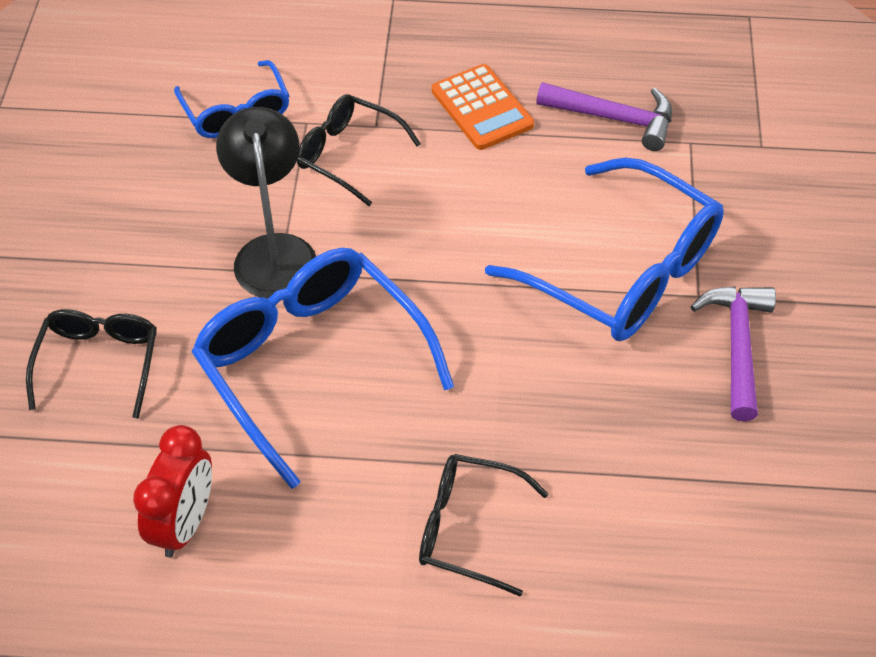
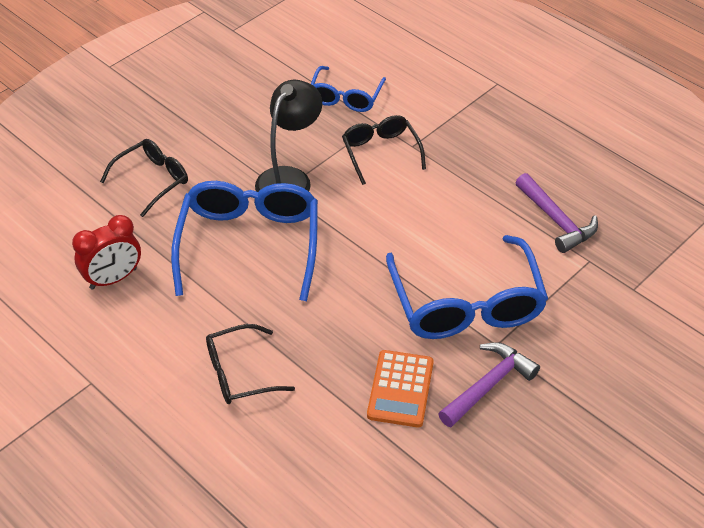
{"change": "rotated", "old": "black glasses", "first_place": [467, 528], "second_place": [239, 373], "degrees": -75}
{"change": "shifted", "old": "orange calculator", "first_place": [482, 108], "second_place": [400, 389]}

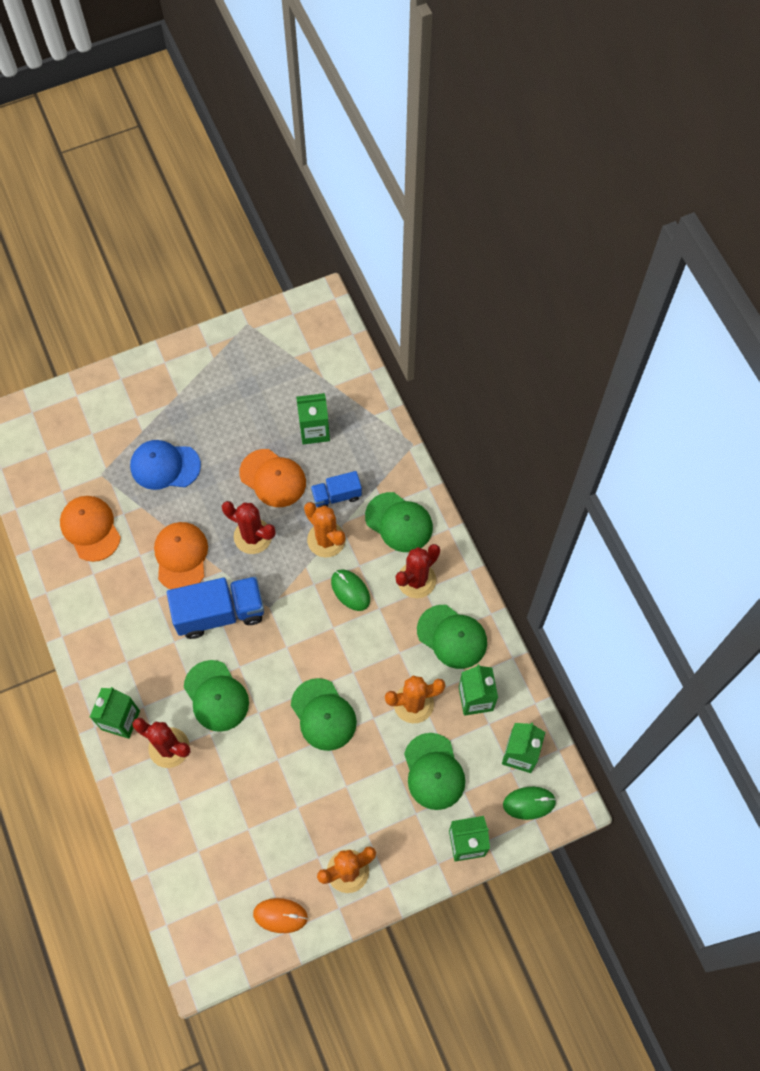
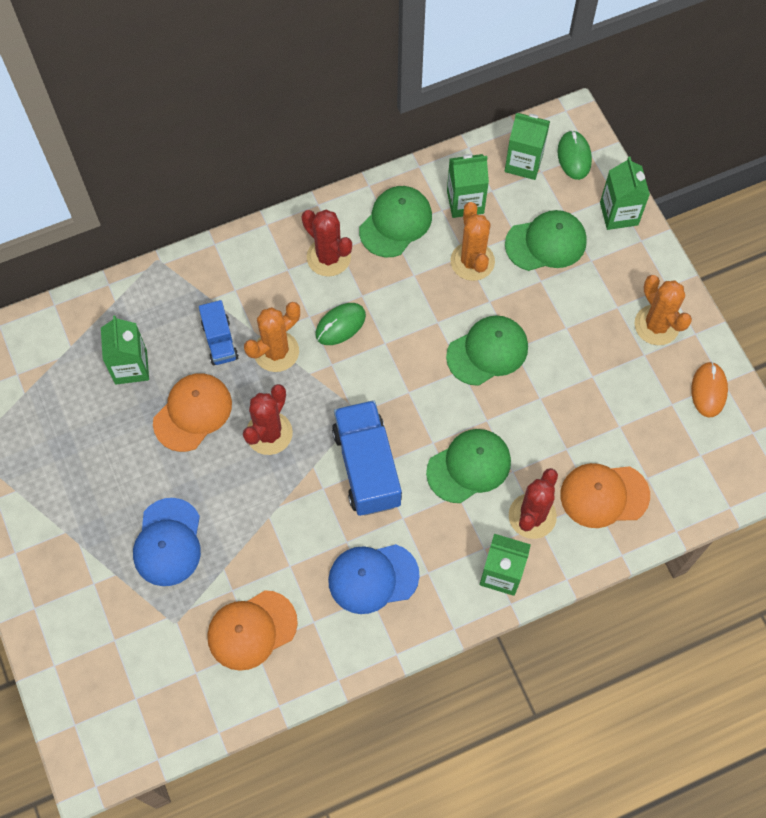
{"change": "shifted", "old": "orange cap", "first_place": [181, 556], "second_place": [604, 495]}
{"change": "gone", "old": "green cap", "first_place": [399, 522]}
{"change": "new", "new": "blue cap", "second_place": [373, 578]}

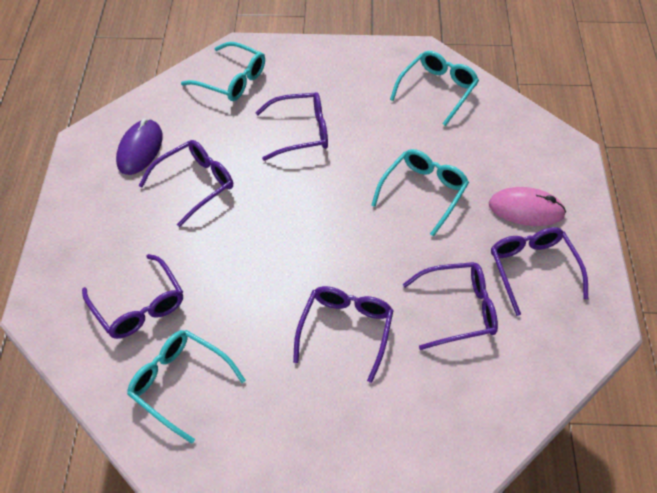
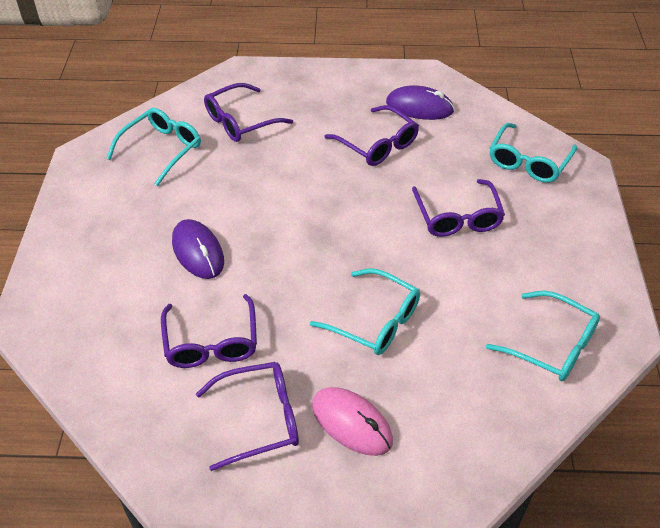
{"change": "swapped", "old": "purple glasses", "new": "purple mouse", "first_place": [345, 331], "second_place": [198, 252]}
{"change": "rotated", "old": "pink mouse", "first_place": [526, 209], "second_place": [351, 423], "degrees": -60}

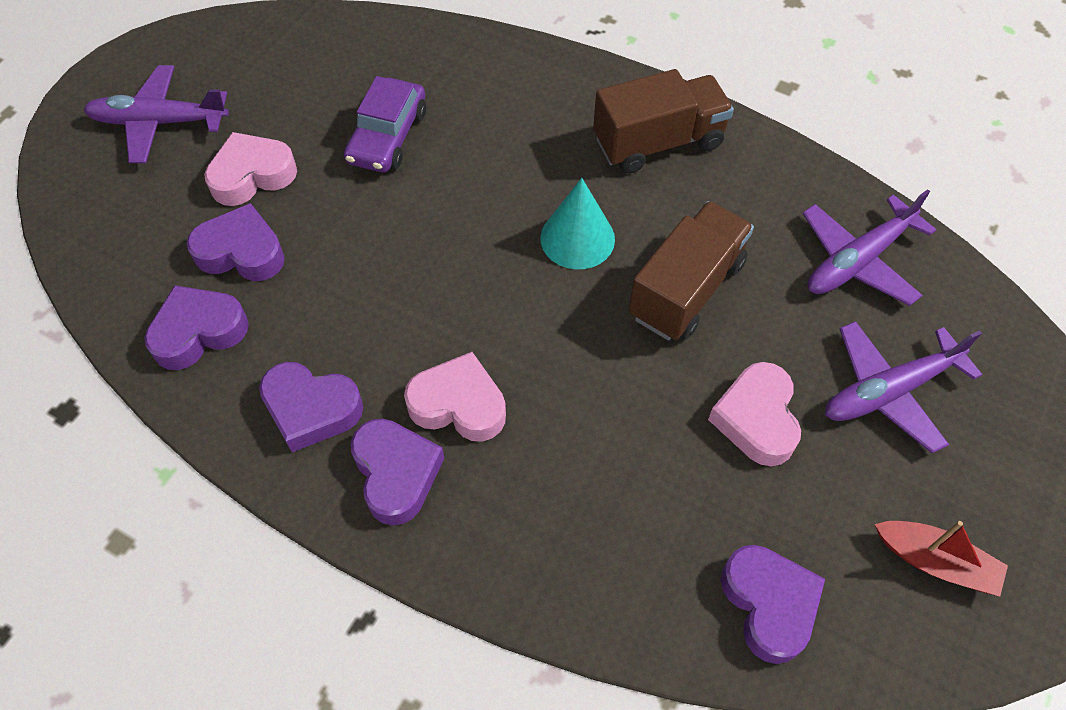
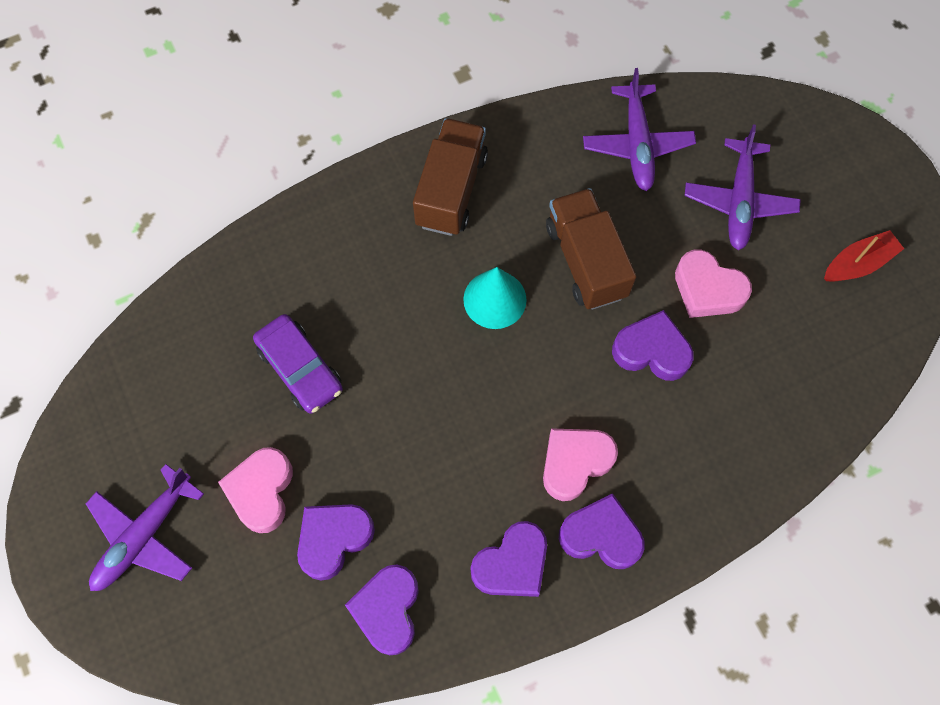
{"change": "shifted", "old": "purple heart", "first_place": [769, 604], "second_place": [651, 351]}

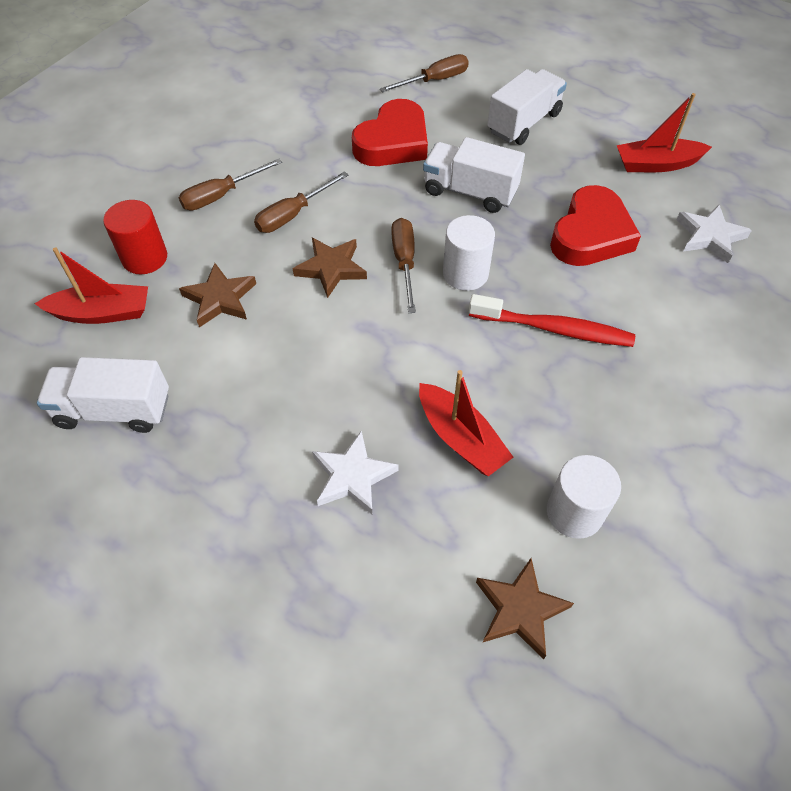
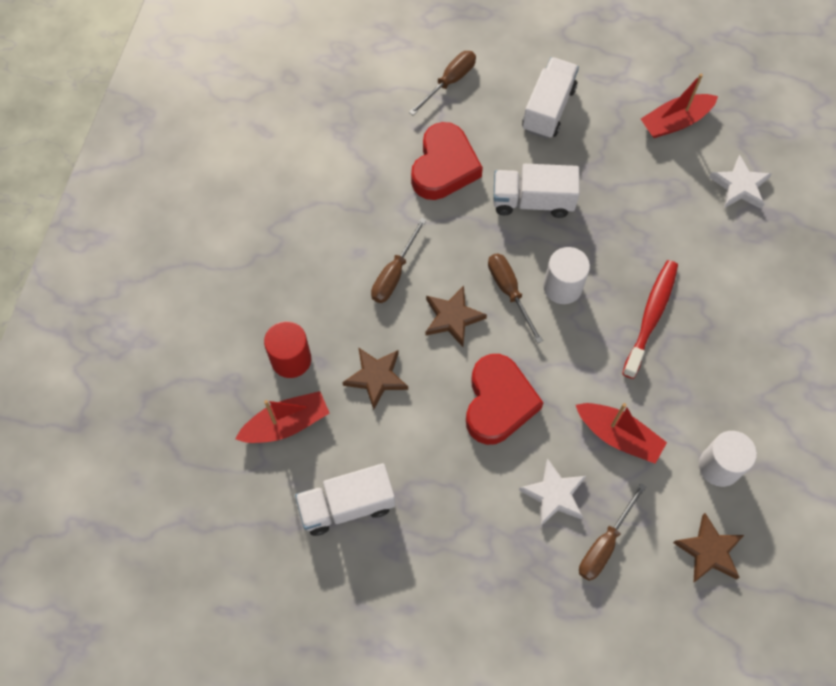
{"change": "shifted", "old": "brown screwdriver", "first_place": [221, 195], "second_place": [604, 544]}
{"change": "rotated", "old": "red toothbrush", "first_place": [554, 329], "second_place": [651, 316], "degrees": -60}
{"change": "shifted", "old": "red heart", "first_place": [590, 234], "second_place": [498, 403]}

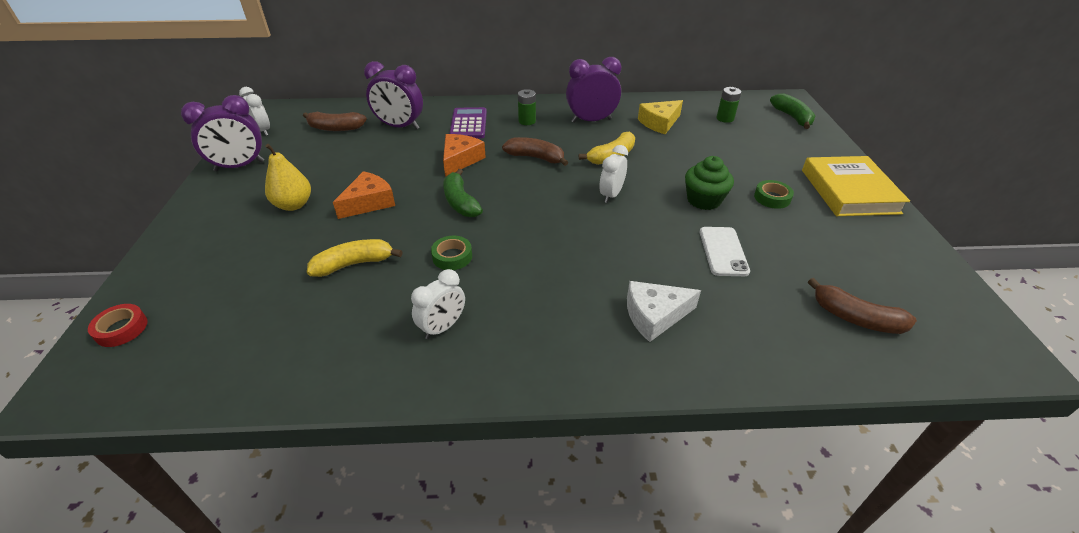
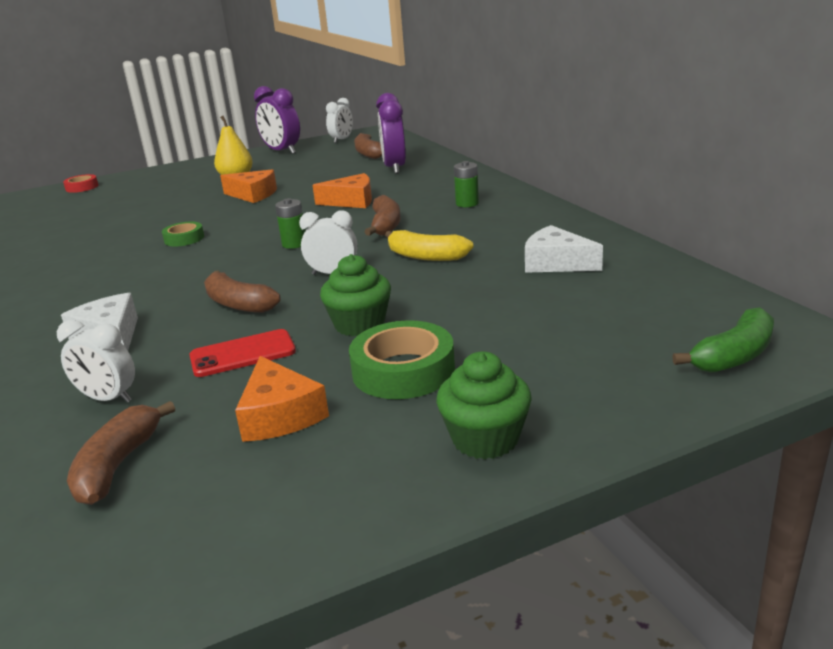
{"change": "gone", "old": "yellow banana", "first_place": [354, 264]}
{"change": "shifted", "old": "white clock", "first_place": [442, 327], "second_place": [108, 398]}
{"change": "gone", "old": "green banana", "first_place": [460, 202]}
{"change": "gone", "old": "purple calculator", "first_place": [468, 124]}
{"change": "gone", "old": "purple clock", "first_place": [591, 120]}
{"change": "repainted", "old": "yellow cheese", "new": "white cheese", "first_place": [659, 123], "second_place": [556, 263]}
{"change": "repainted", "old": "white phone", "new": "red phone", "first_place": [723, 251], "second_place": [242, 354]}
{"change": "shifted", "old": "green battery", "first_place": [725, 118], "second_place": [294, 244]}
{"change": "scaled", "old": "green tape", "first_place": [772, 198], "second_place": [403, 370], "factor": 1.73}
{"change": "swapped", "old": "yellow book", "new": "green cupcake", "first_place": [849, 191], "second_place": [485, 439]}
{"change": "new", "new": "brown banana", "second_place": [238, 304]}
{"change": "new", "new": "orange cheese", "second_place": [280, 415]}

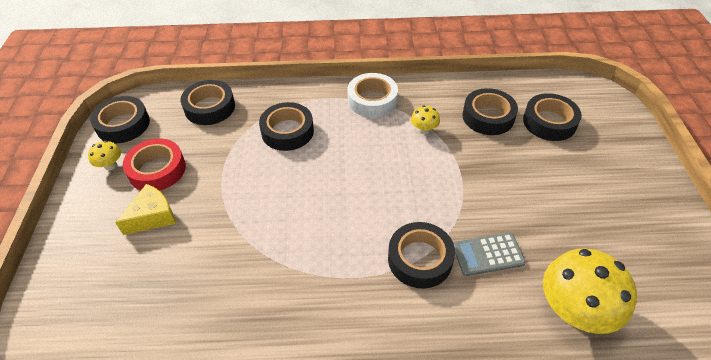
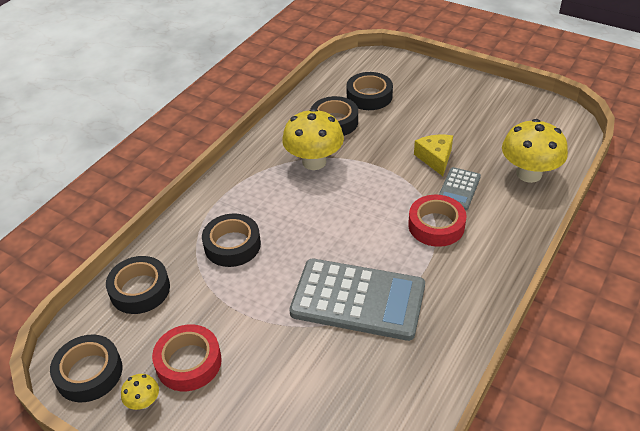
{"change": "shifted", "old": "yellow cheese", "first_place": [153, 216], "second_place": [435, 158]}
{"change": "gone", "old": "white tape", "first_place": [372, 100]}
{"change": "repainted", "old": "black tape", "new": "red tape", "first_place": [420, 259], "second_place": [436, 225]}
{"change": "scaled", "old": "yellow mushroom", "first_place": [424, 130], "second_place": [314, 162], "factor": 2.17}
{"change": "new", "new": "grey calculator", "second_place": [358, 299]}

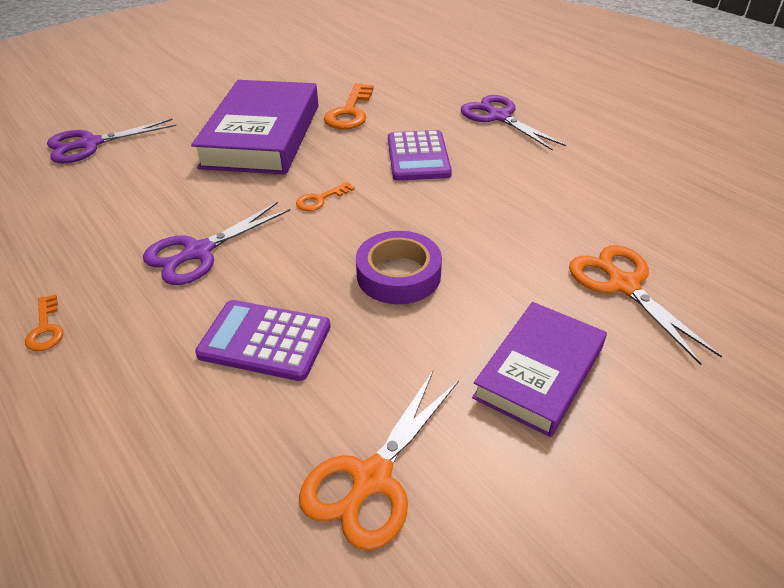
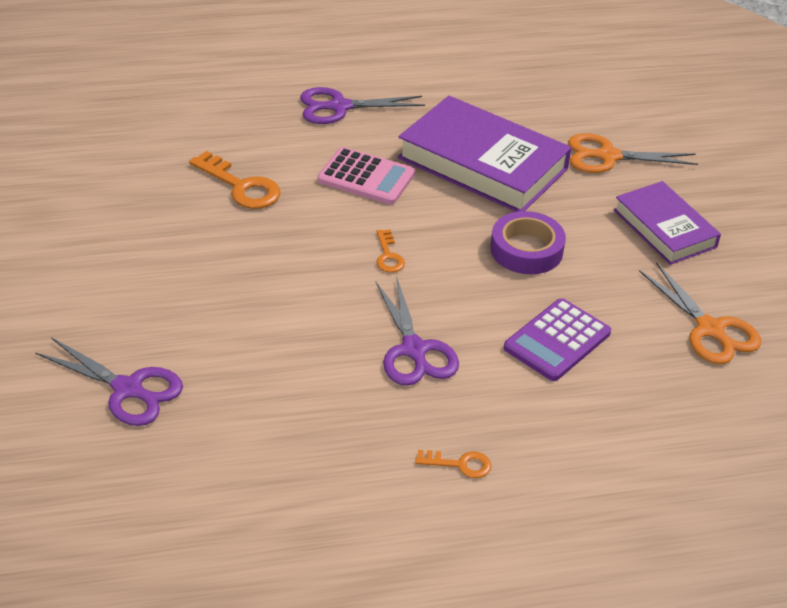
{"change": "rotated", "old": "purple scissors", "first_place": [90, 144], "second_place": [127, 389], "degrees": -60}
{"change": "shifted", "old": "purple book", "first_place": [262, 135], "second_place": [482, 163]}
{"change": "repainted", "old": "purple calculator", "new": "pink calculator", "first_place": [418, 157], "second_place": [366, 177]}

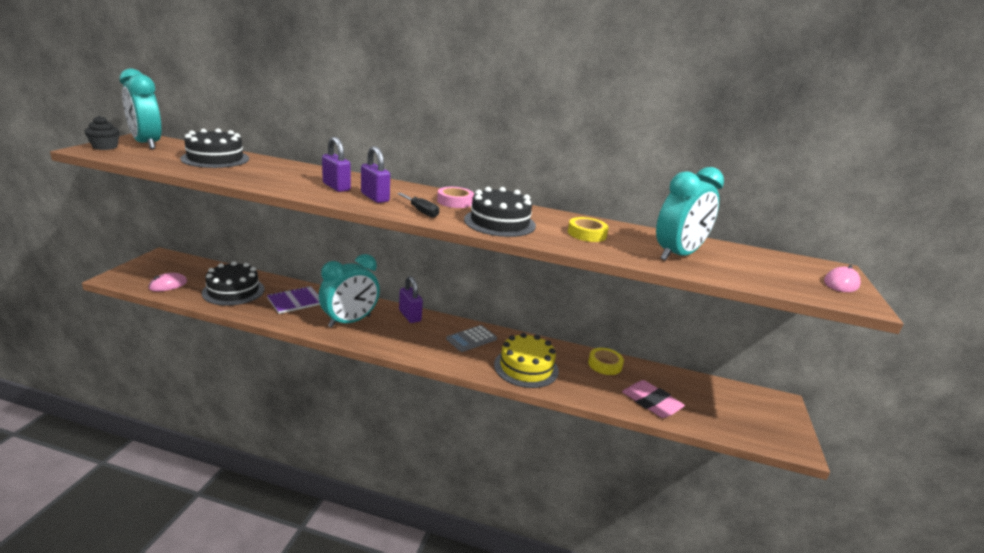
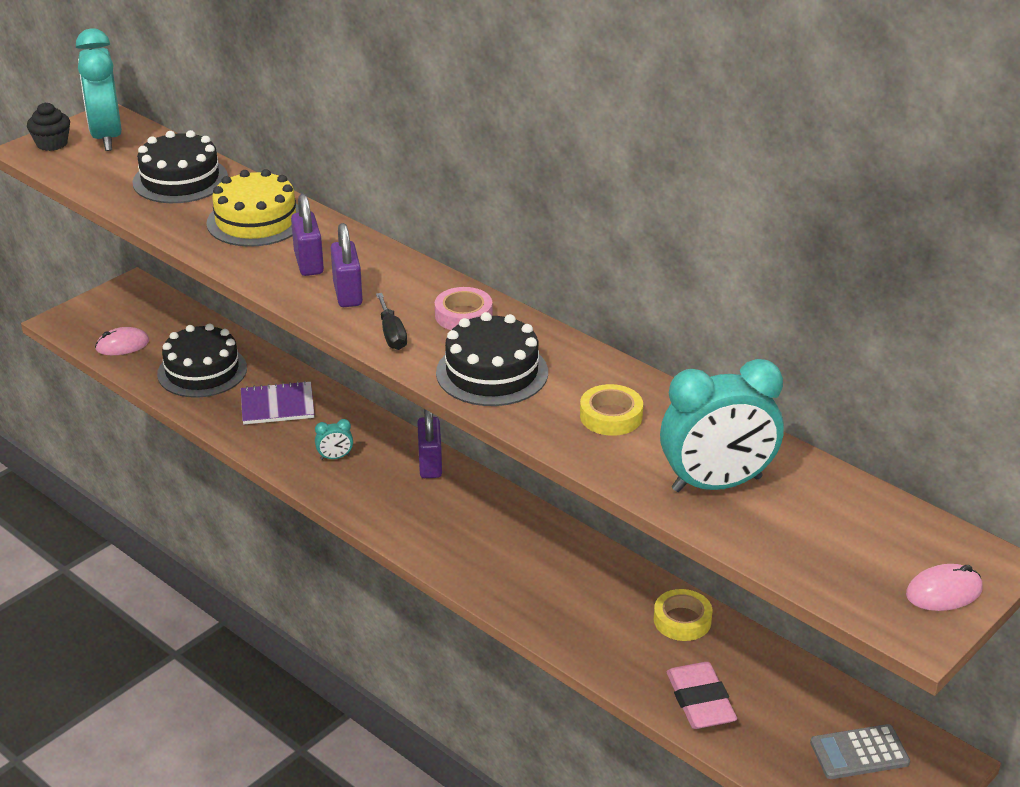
{"change": "scaled", "old": "turquoise clock", "first_place": [350, 321], "second_place": [335, 457], "factor": 0.41}
{"change": "shifted", "old": "grey calculator", "first_place": [471, 339], "second_place": [859, 753]}
{"change": "shifted", "old": "yellow cake", "first_place": [526, 367], "second_place": [256, 221]}

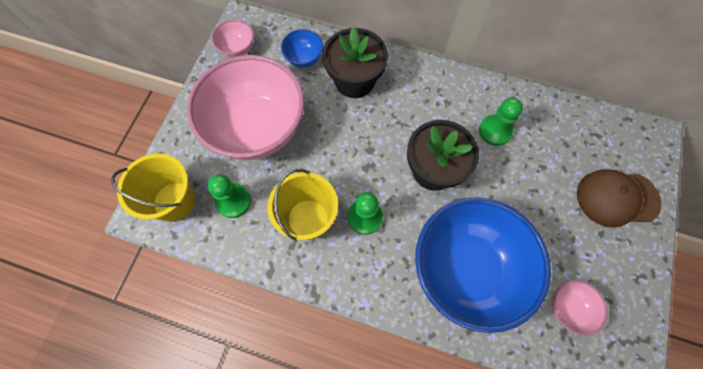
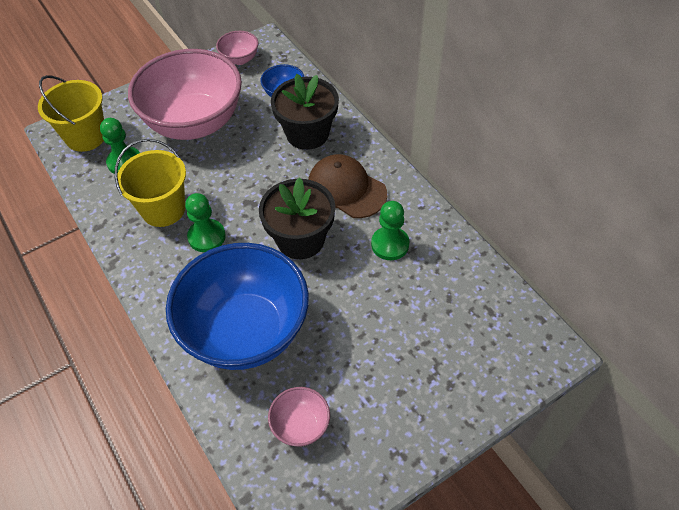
{"change": "shifted", "old": "brown cap", "first_place": [616, 198], "second_place": [346, 189]}

